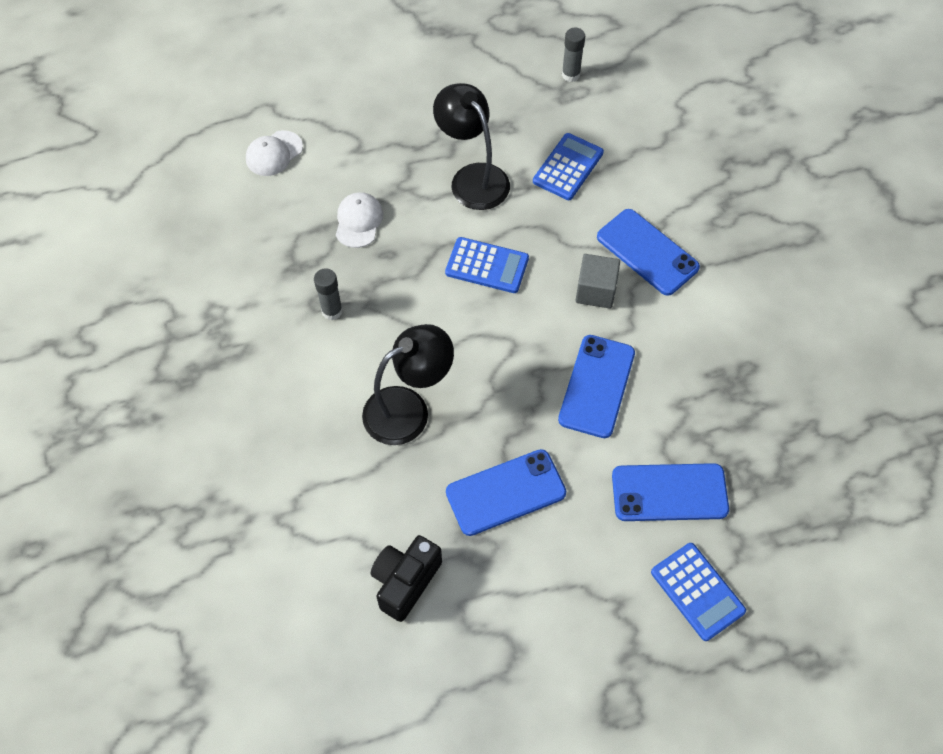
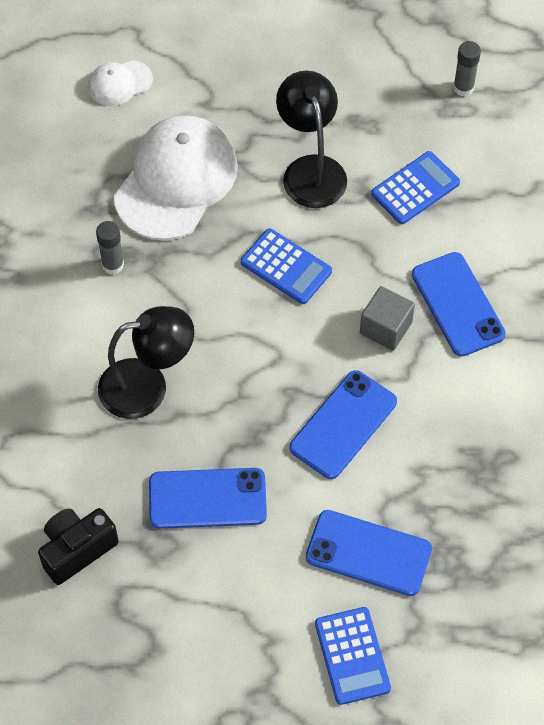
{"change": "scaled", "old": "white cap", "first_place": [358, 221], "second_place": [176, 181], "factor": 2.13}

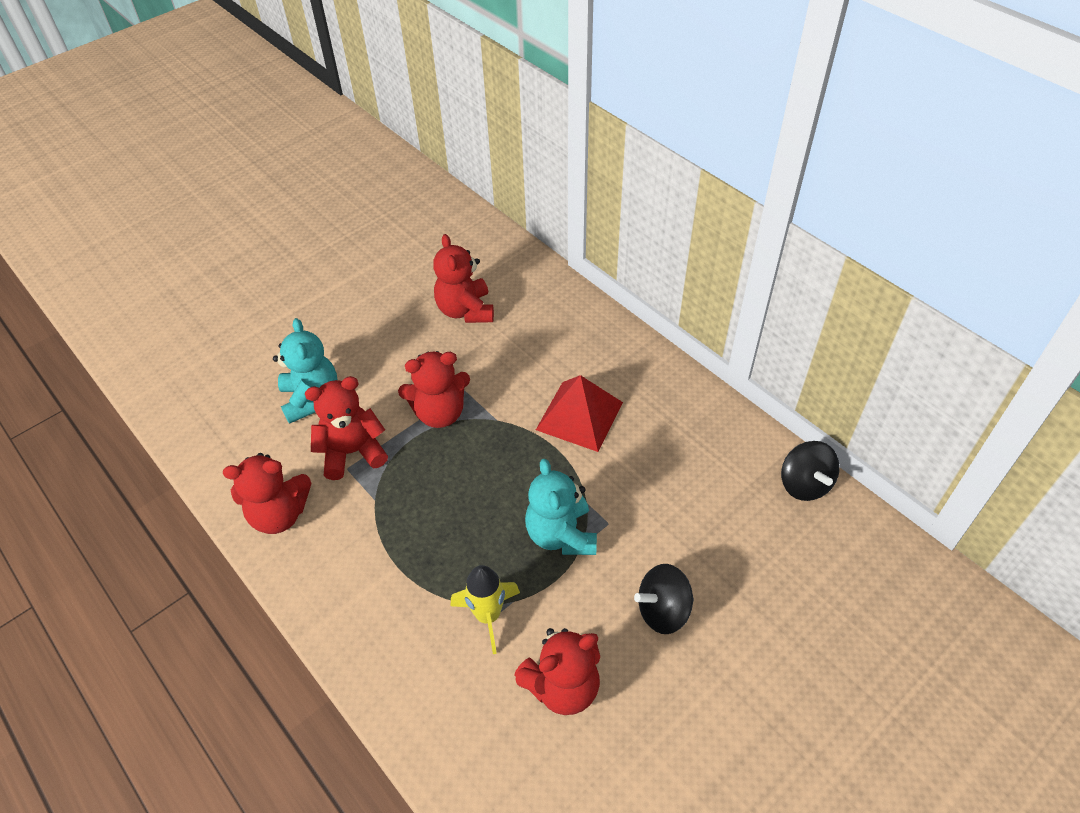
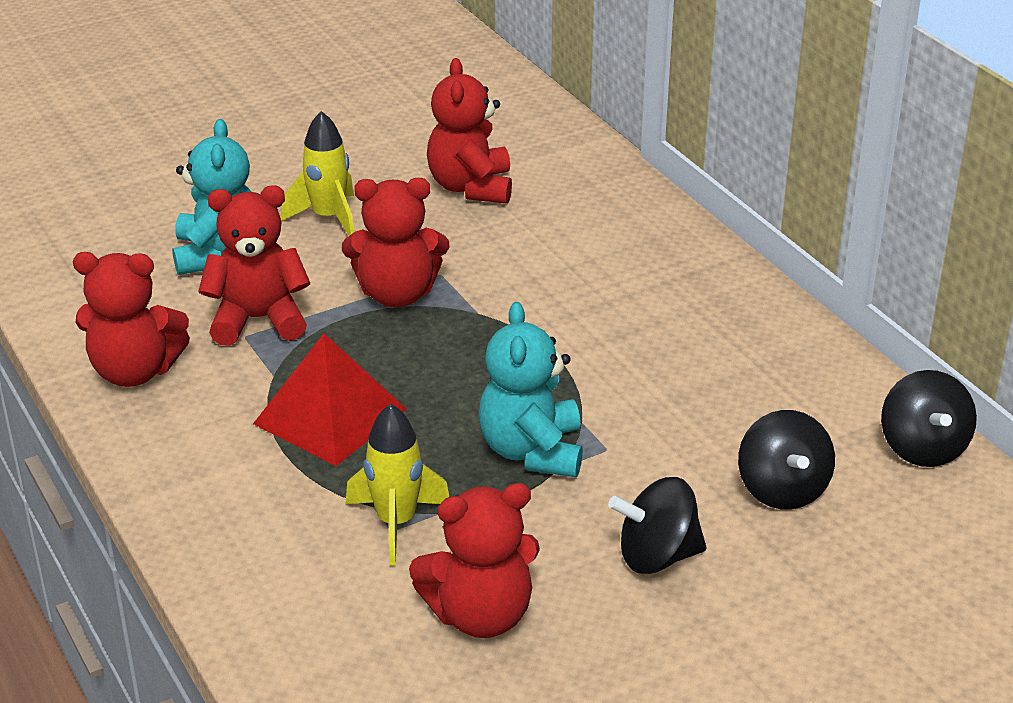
{"change": "shifted", "old": "red pyramid", "first_place": [579, 415], "second_place": [330, 416]}
{"change": "new", "new": "yellow rocket", "second_place": [328, 218]}
{"change": "new", "new": "black spinning top", "second_place": [782, 489]}

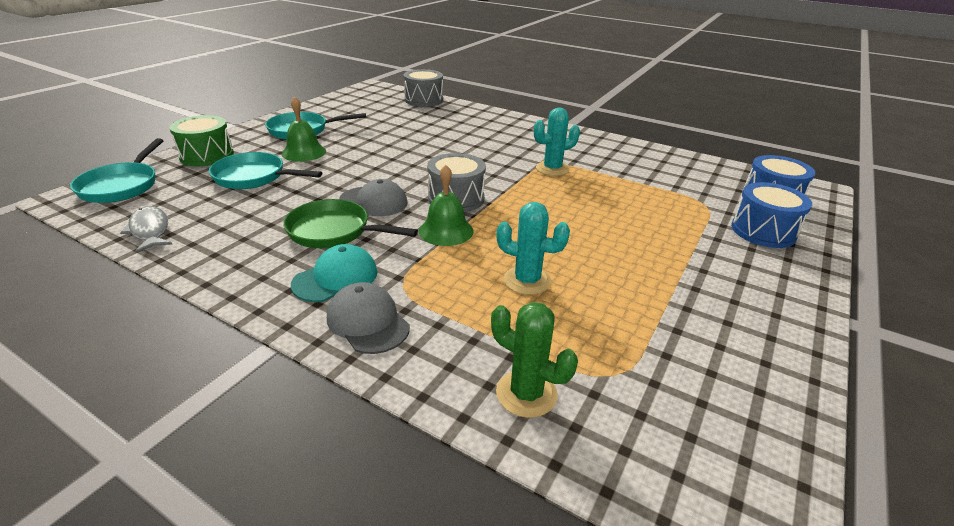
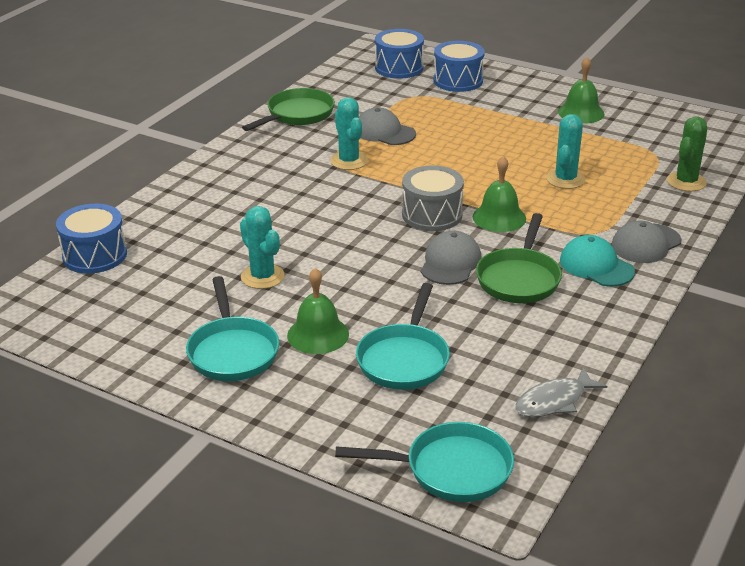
{"change": "gone", "old": "green drum", "first_place": [207, 155]}
{"change": "repainted", "old": "grey drum", "new": "blue drum", "first_place": [424, 100], "second_place": [95, 255]}
{"change": "new", "new": "turquoise cactus", "second_place": [262, 277]}
{"change": "new", "new": "green pan", "second_place": [297, 115]}
{"change": "new", "new": "grey cap", "second_place": [384, 132]}
{"change": "new", "new": "green bell", "second_place": [581, 112]}

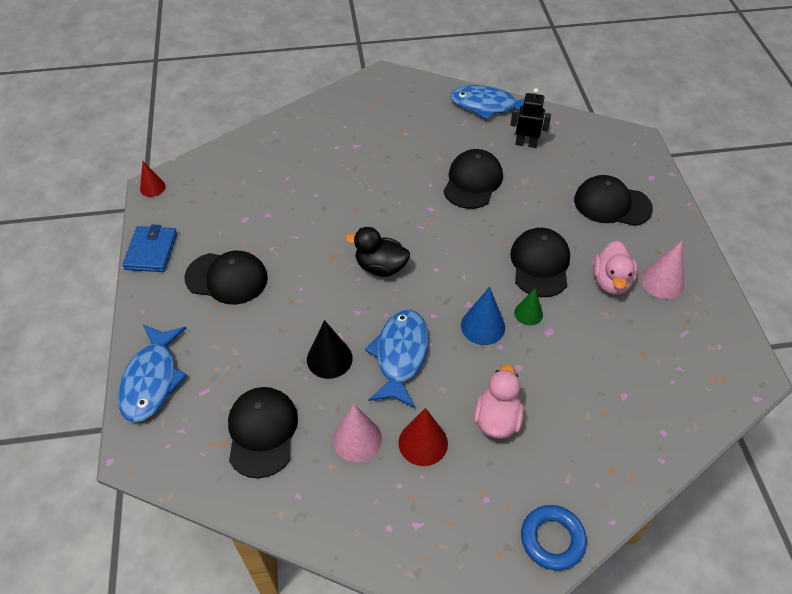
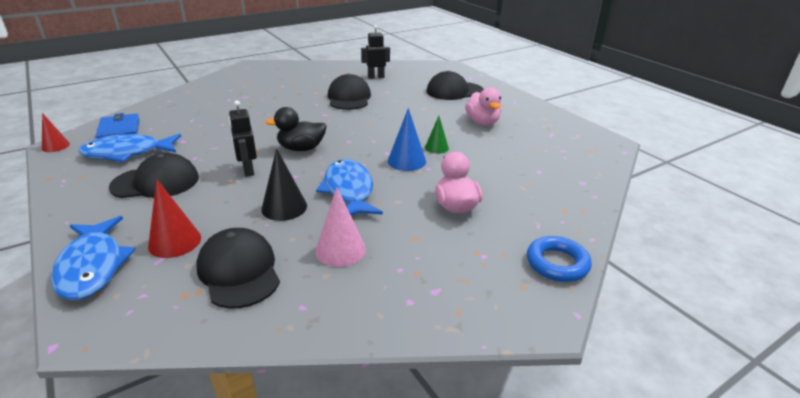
{"change": "shifted", "old": "blue wallet", "first_place": [151, 251], "second_place": [119, 130]}
{"change": "shifted", "old": "red cone", "first_place": [423, 443], "second_place": [175, 241]}
{"change": "shifted", "old": "blue fish", "first_place": [488, 106], "second_place": [127, 153]}
{"change": "gone", "old": "black cap", "first_place": [540, 264]}
{"change": "gone", "old": "pink cone", "first_place": [662, 281]}
{"change": "new", "new": "black robot", "second_place": [248, 170]}

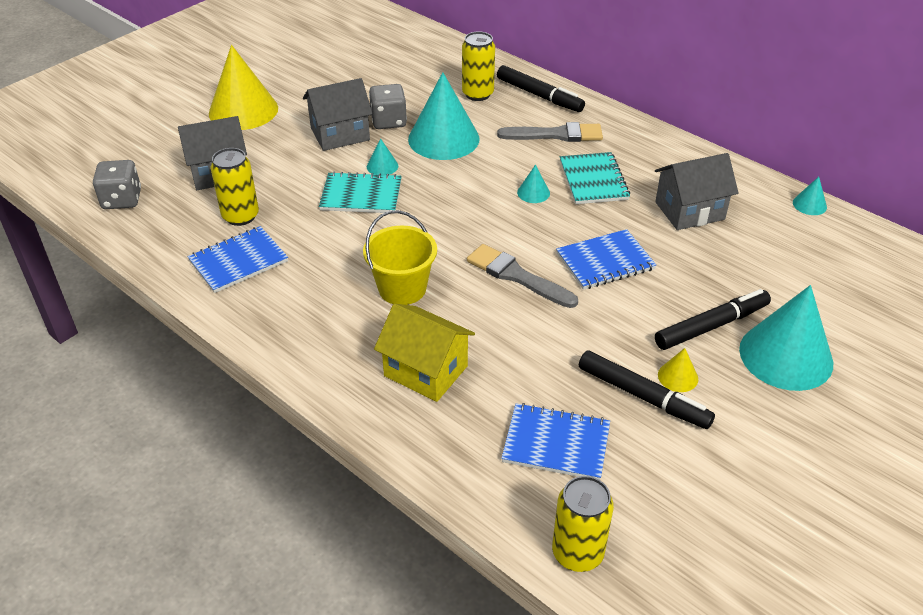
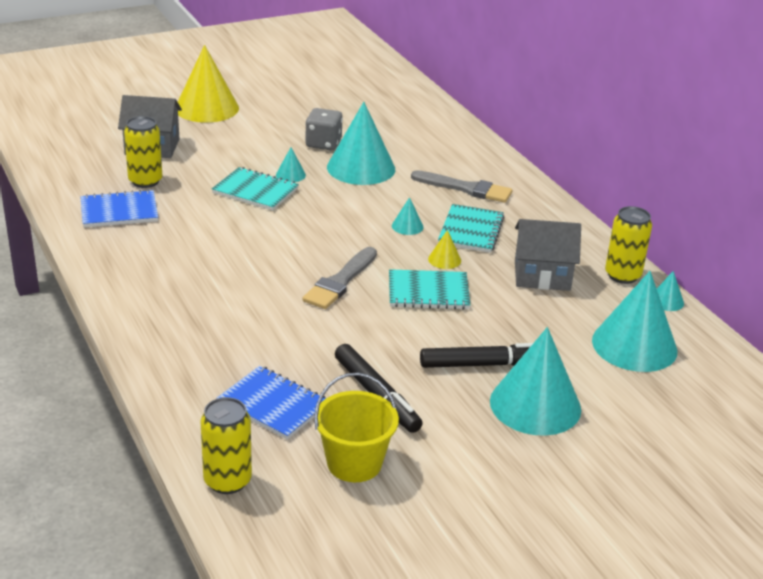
{"change": "gone", "old": "grey dice", "first_place": [122, 200]}
{"change": "gone", "old": "grey house", "first_place": [340, 134]}
{"change": "shifted", "old": "yellow bucket", "first_place": [402, 288], "second_place": [354, 463]}
{"change": "gone", "old": "yellow house", "first_place": [426, 371]}
{"change": "shifted", "old": "yellow can", "first_place": [477, 94], "second_place": [622, 275]}
{"change": "rotated", "old": "grey brush", "first_place": [517, 276], "second_place": [340, 282], "degrees": -120}
{"change": "gone", "old": "black marker", "first_place": [539, 95]}
{"change": "repainted", "old": "blue notebook", "new": "turquoise notebook", "first_place": [605, 261], "second_place": [428, 292]}
{"change": "shifted", "old": "yellow cone", "first_place": [678, 377], "second_place": [444, 259]}
{"change": "new", "new": "turquoise cone", "second_place": [634, 345]}

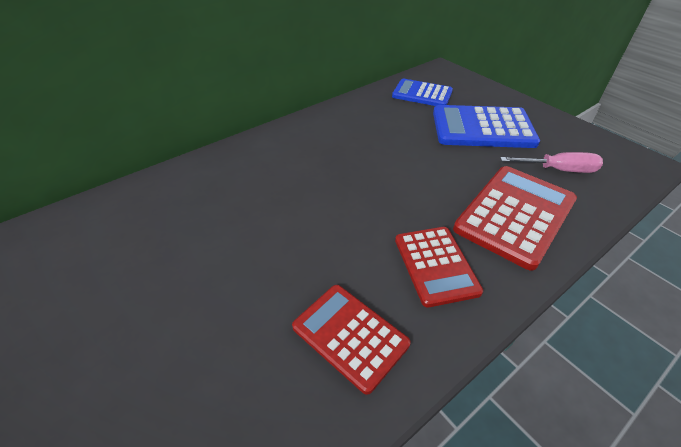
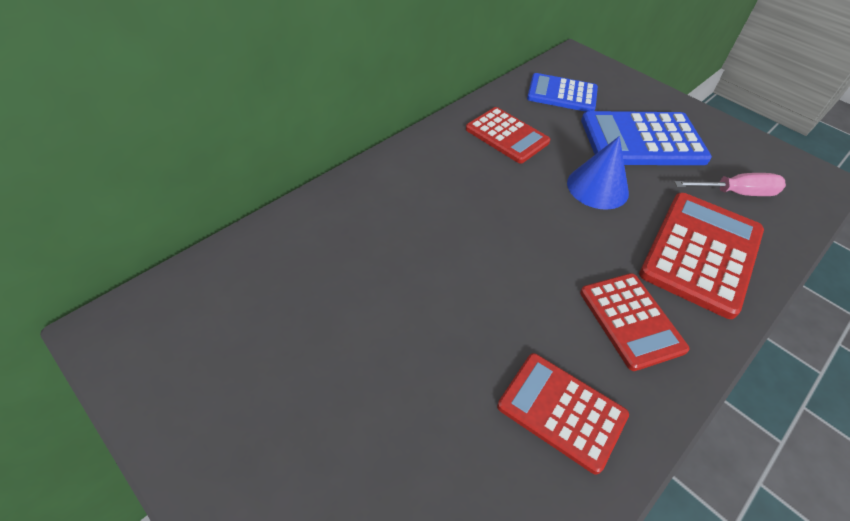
{"change": "new", "new": "red calculator", "second_place": [507, 136]}
{"change": "new", "new": "blue cone", "second_place": [597, 187]}

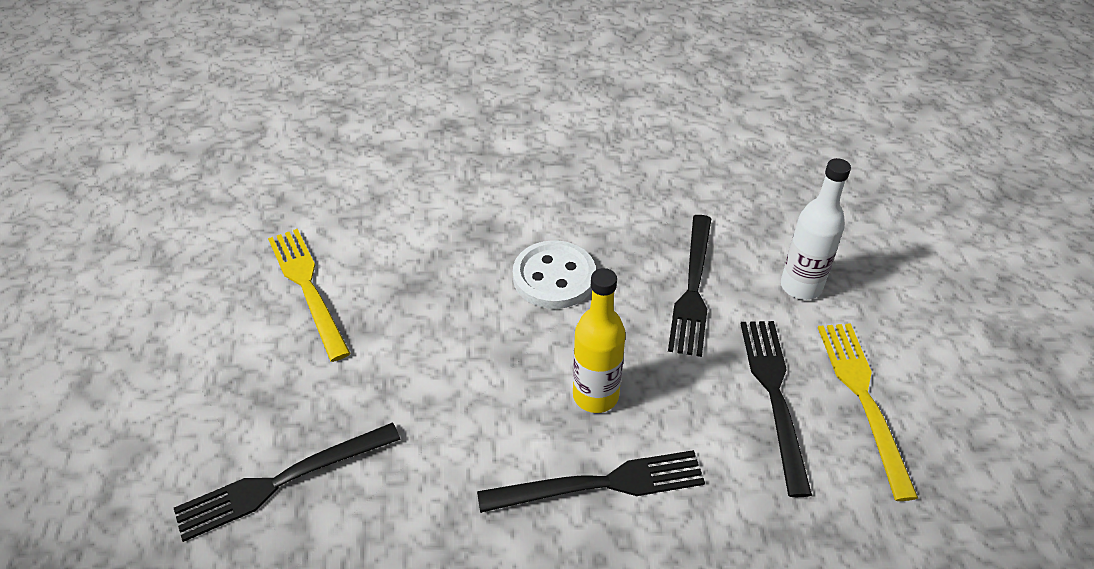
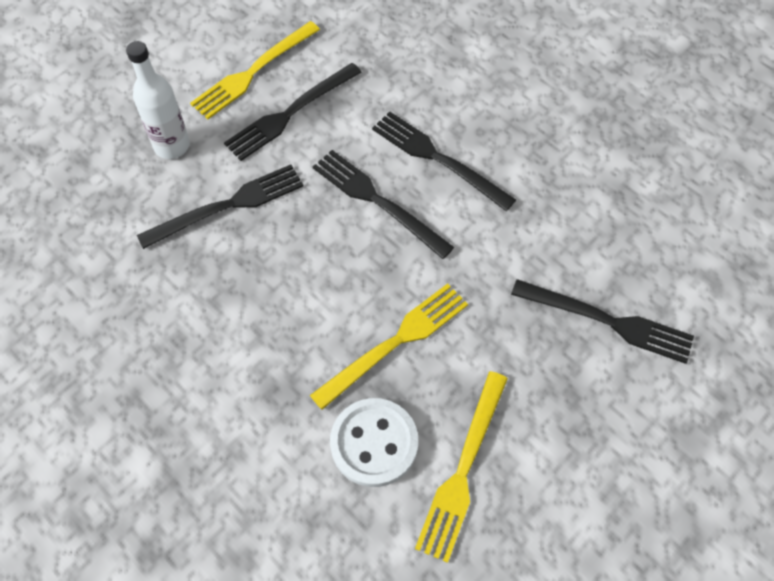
{"change": "shifted", "old": "white button", "first_place": [554, 277], "second_place": [374, 443]}
{"change": "swapped", "old": "yellow bottle", "new": "black fork", "first_place": [595, 396], "second_place": [378, 201]}
{"change": "new", "new": "yellow fork", "second_place": [395, 343]}

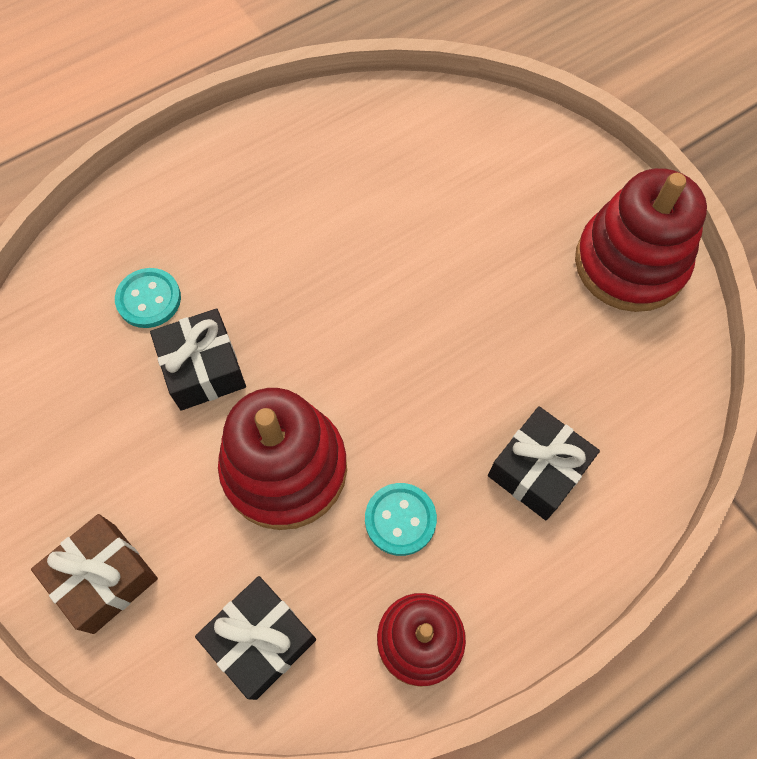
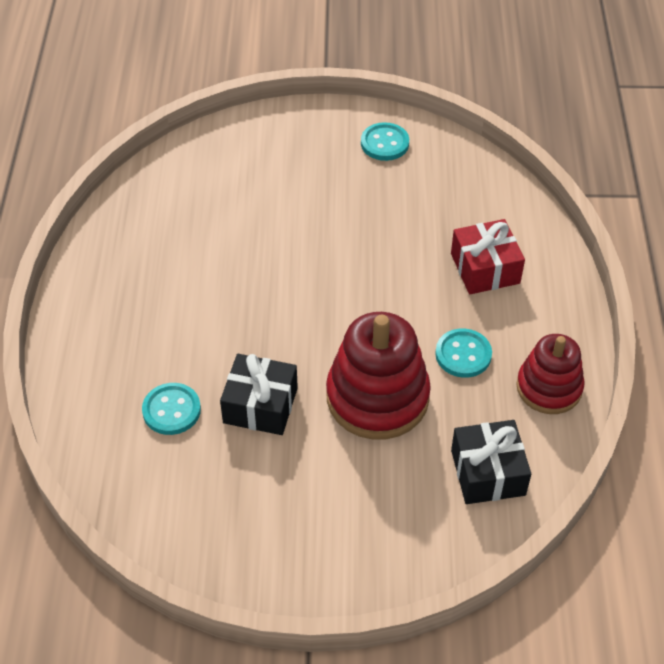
{"change": "gone", "old": "brown gift", "first_place": [104, 578]}
{"change": "repainted", "old": "black gift", "new": "red gift", "first_place": [537, 470], "second_place": [485, 268]}
{"change": "swapped", "old": "red stacking toy", "new": "turquoise button", "first_place": [630, 263], "second_place": [384, 143]}

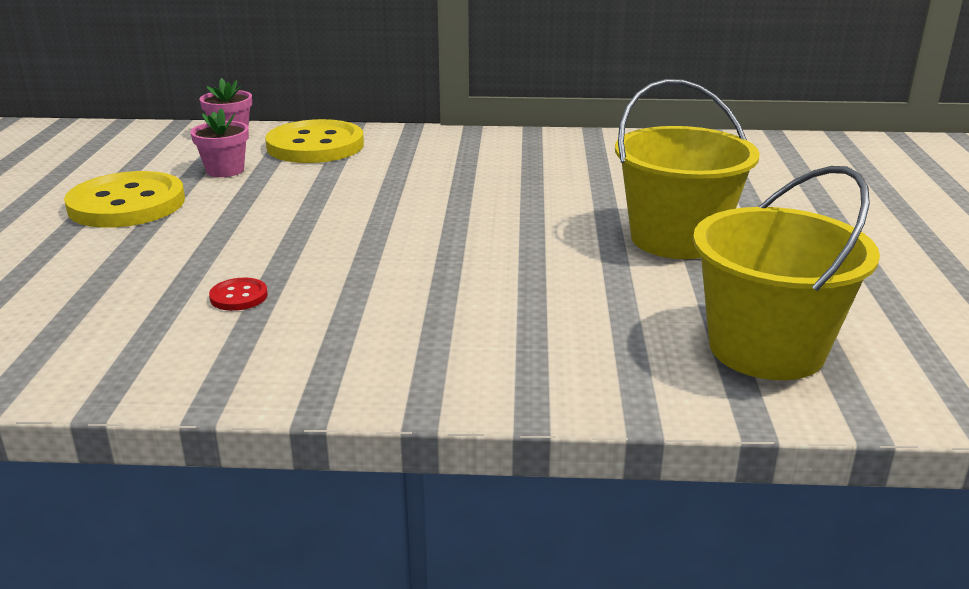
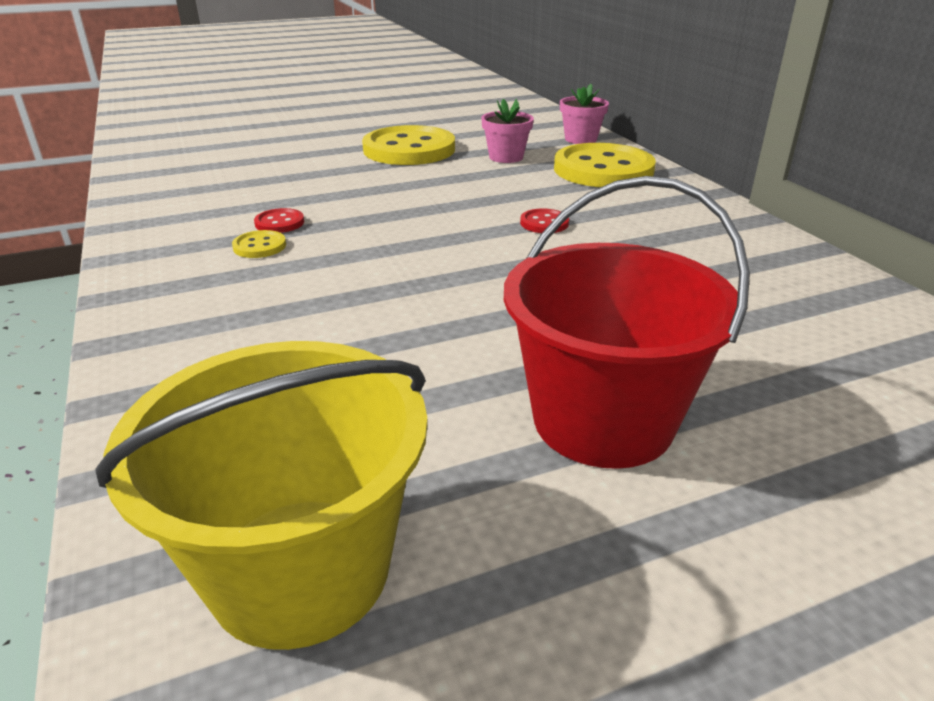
{"change": "repainted", "old": "yellow bucket", "new": "red bucket", "first_place": [676, 239], "second_place": [603, 420]}
{"change": "new", "new": "yellow button", "second_place": [259, 246]}
{"change": "new", "new": "red button", "second_place": [544, 223]}

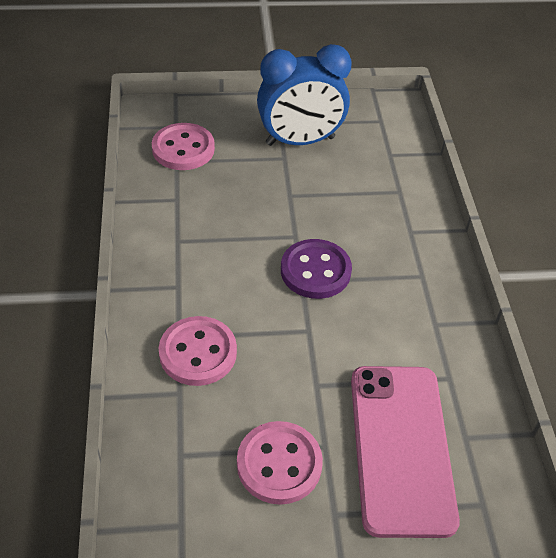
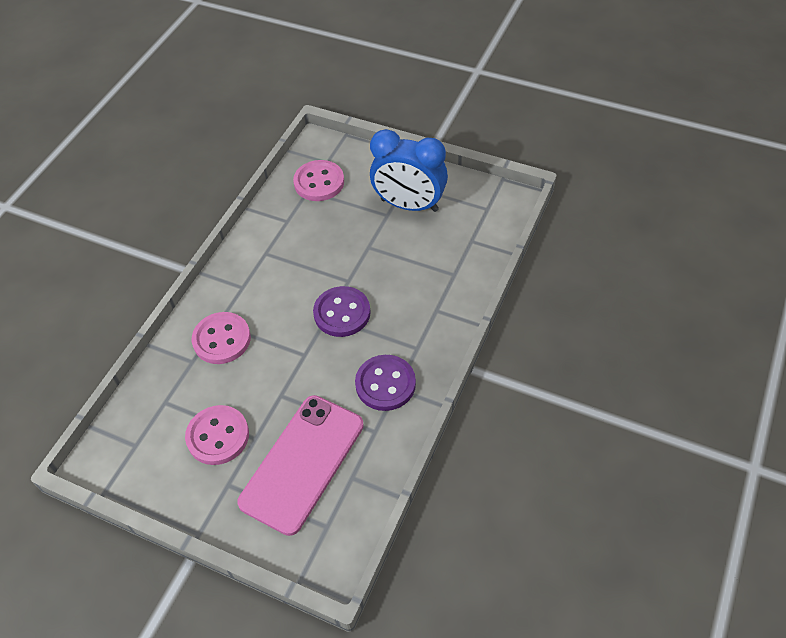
{"change": "new", "new": "purple button", "second_place": [385, 384]}

